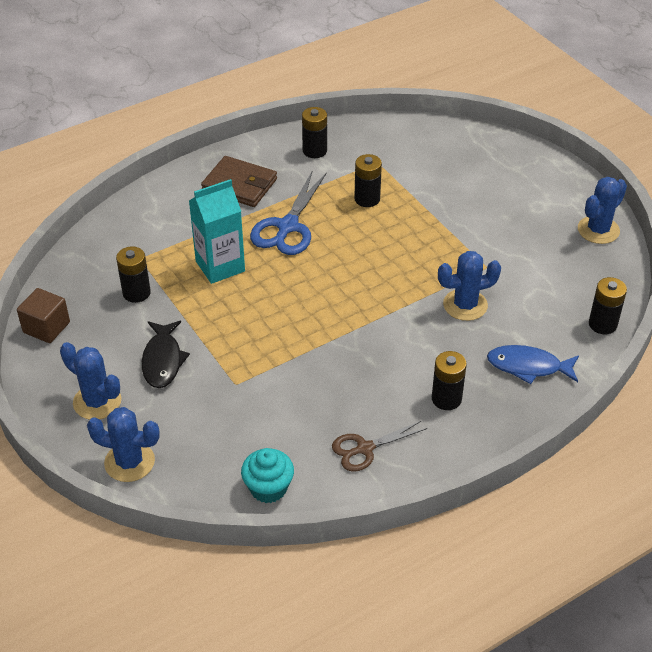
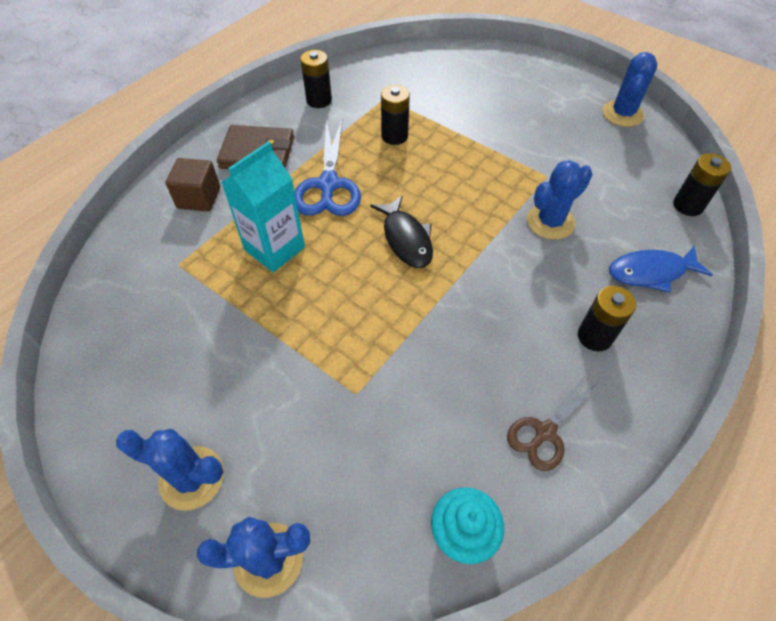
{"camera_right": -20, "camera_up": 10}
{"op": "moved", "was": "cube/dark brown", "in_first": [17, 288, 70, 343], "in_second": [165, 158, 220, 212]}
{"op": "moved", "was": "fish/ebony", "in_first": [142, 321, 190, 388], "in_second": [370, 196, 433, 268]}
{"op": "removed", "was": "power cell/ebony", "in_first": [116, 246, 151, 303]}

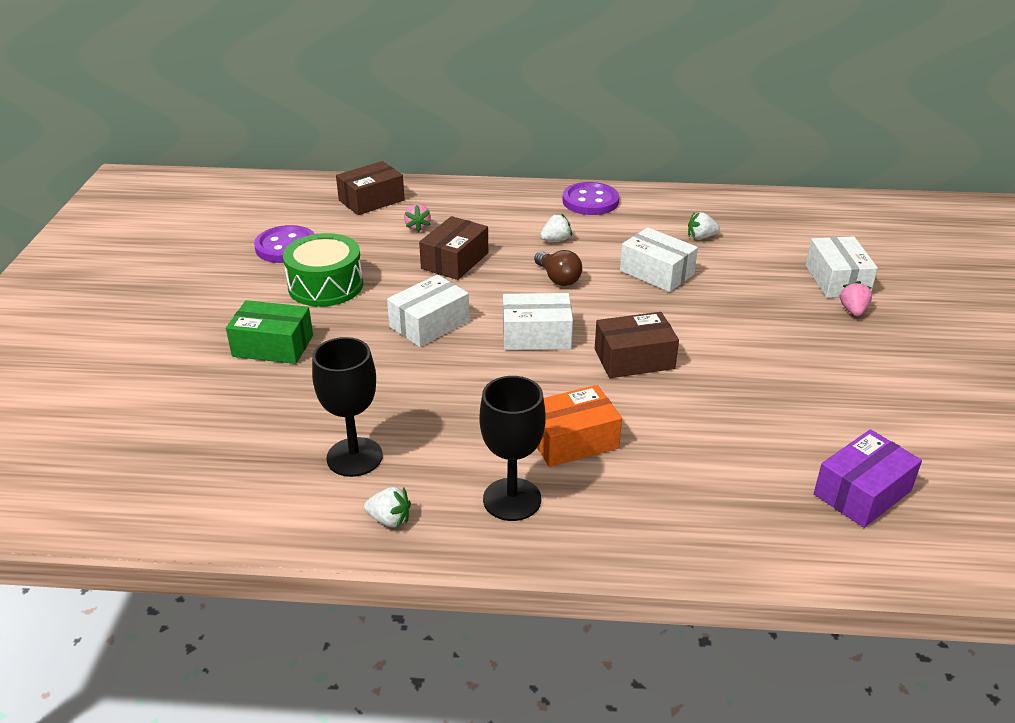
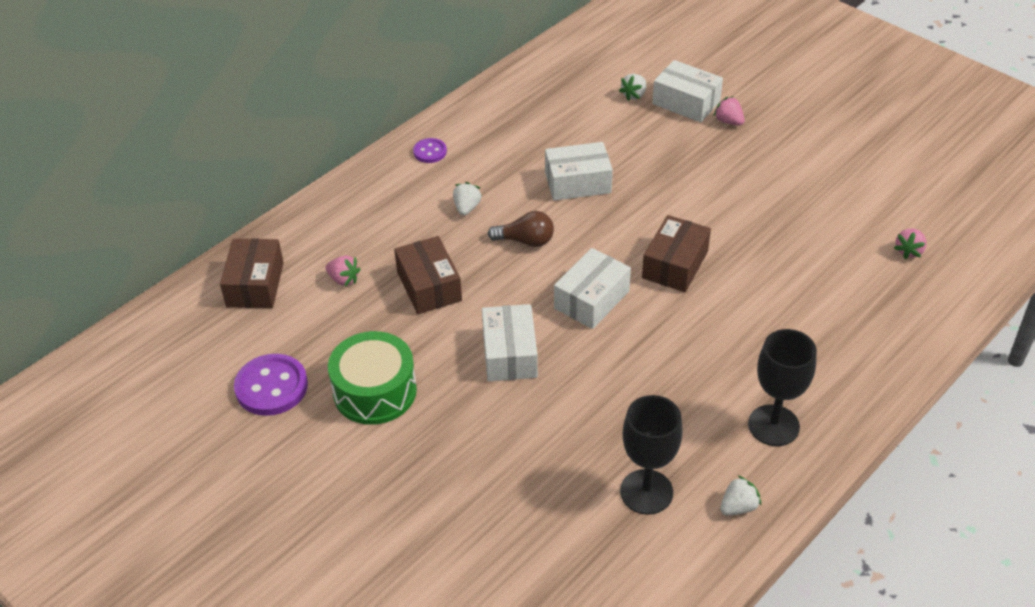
{"camera_right": -50, "camera_up": 10}
{"op": "resized", "was": "sewing button/royal purple", "in_first": [563, 182, 619, 215], "in_second": [413, 138, 447, 163], "ratio": 0.55}
{"op": "moved", "was": "berry/pure white", "in_first": [688, 212, 720, 239], "in_second": [619, 74, 646, 101]}
{"op": "replaced", "was": "package/royal purple", "now": "berry/rosy", "in_first": [814, 429, 922, 528], "in_second": [894, 228, 927, 259]}
{"op": "removed", "was": "package/leaf-green", "in_first": [226, 300, 313, 364]}
{"op": "removed", "was": "package/bright orange", "in_first": [537, 385, 622, 467]}

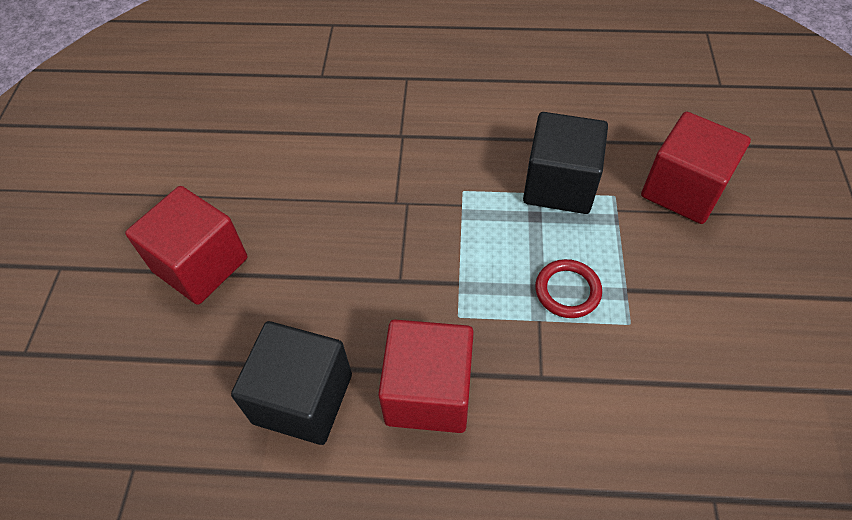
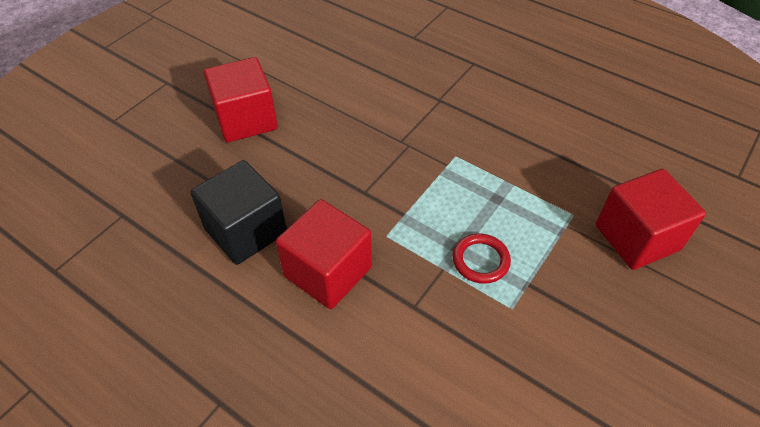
{"camera_right": 30, "camera_up": -5}
{"op": "removed", "was": "cube/ebony", "in_first": [523, 112, 608, 214]}

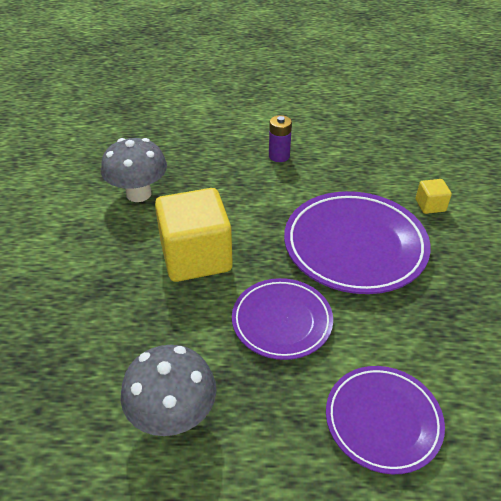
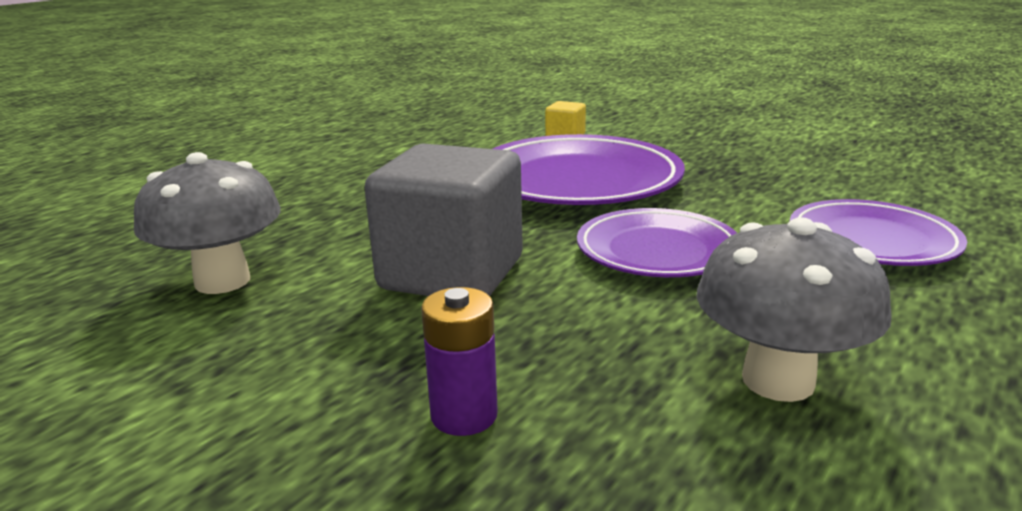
{"camera_right": -55, "camera_up": -20}
{"op": "recoloured", "was": "cube/yellow", "now": "cube/gray", "in_first": [155, 188, 233, 282], "in_second": [364, 144, 523, 296]}
{"op": "moved", "was": "power cell/royal purple", "in_first": [269, 115, 292, 162], "in_second": [421, 287, 498, 436]}

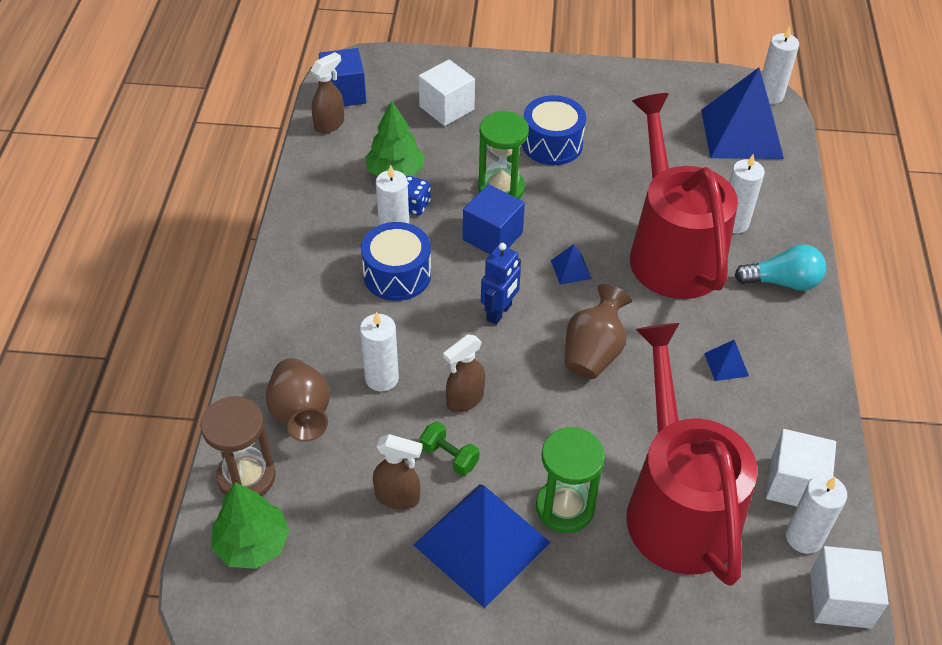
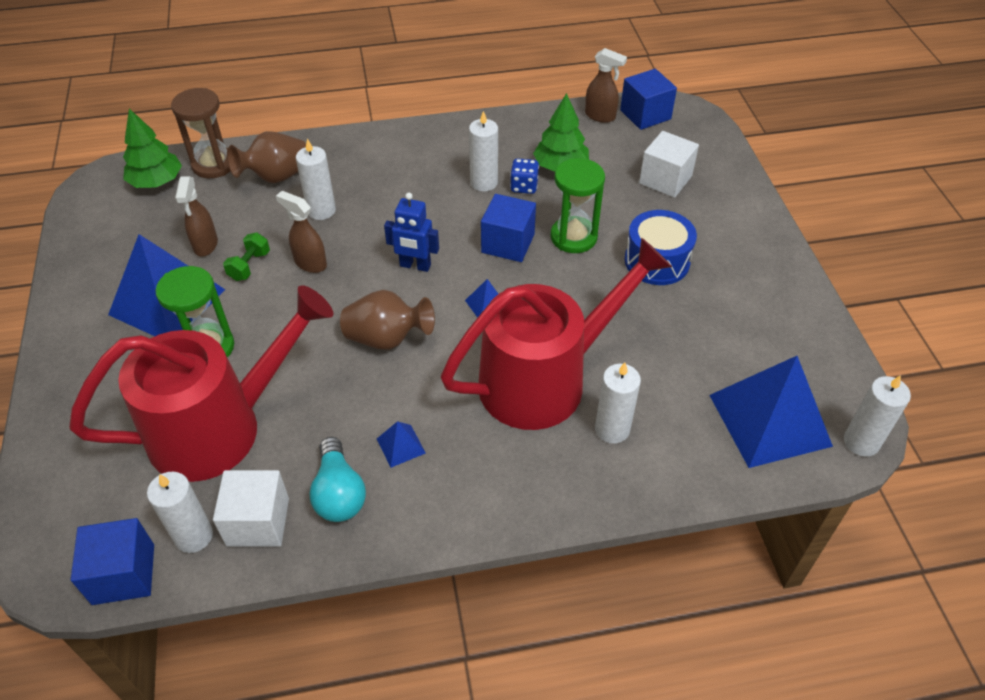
{"camera_right": 75, "camera_up": 0}
{"op": "recoloured", "was": "cube/pure white", "now": "cube/cobalt", "in_first": [810, 546, 889, 629], "in_second": [71, 518, 154, 605]}
{"op": "moved", "was": "lightbulb/turquoise", "in_first": [734, 244, 826, 291], "in_second": [309, 437, 366, 522]}
{"op": "removed", "was": "snare drum/cobalt", "in_first": [361, 222, 431, 301]}

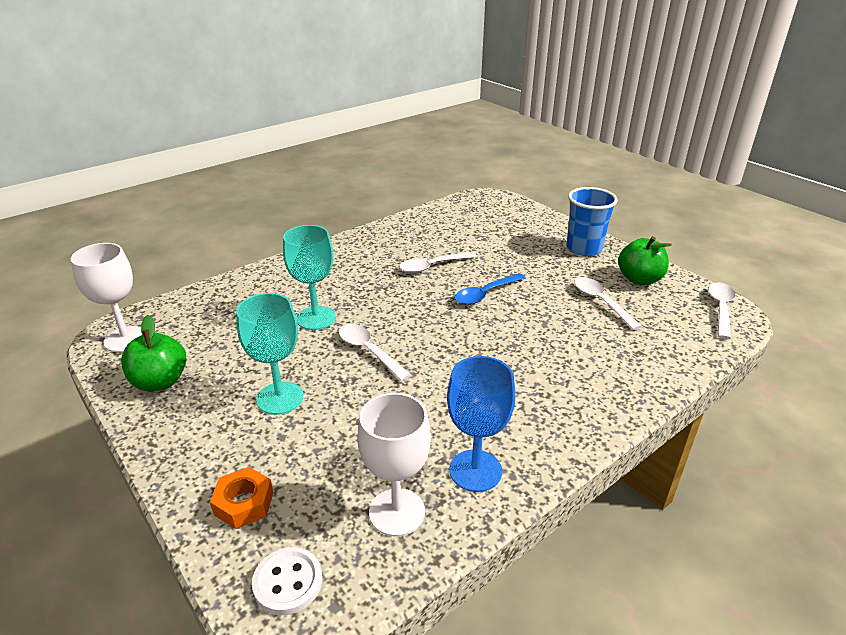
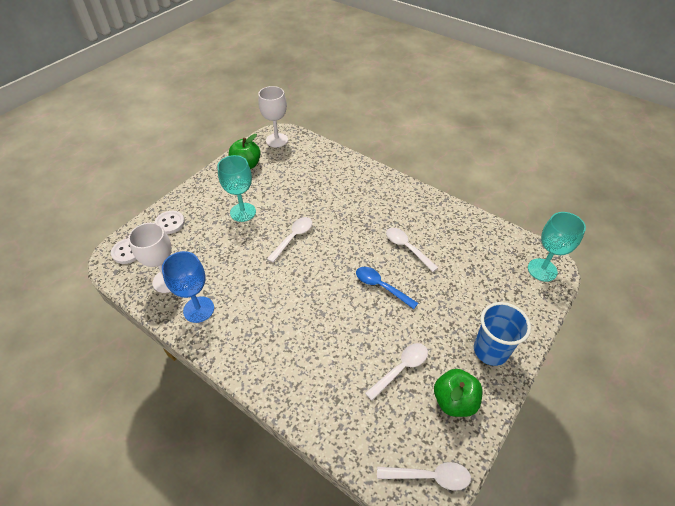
{"camera_right": 75, "camera_up": 15}
{"op": "replaced", "was": "hexagon nut/bright orange", "now": "sewing button/pure white", "in_first": [210, 467, 273, 529], "in_second": [154, 211, 185, 234]}
{"op": "moved", "was": "goblet/turquoise", "in_first": [283, 225, 336, 330], "in_second": [528, 212, 586, 282]}

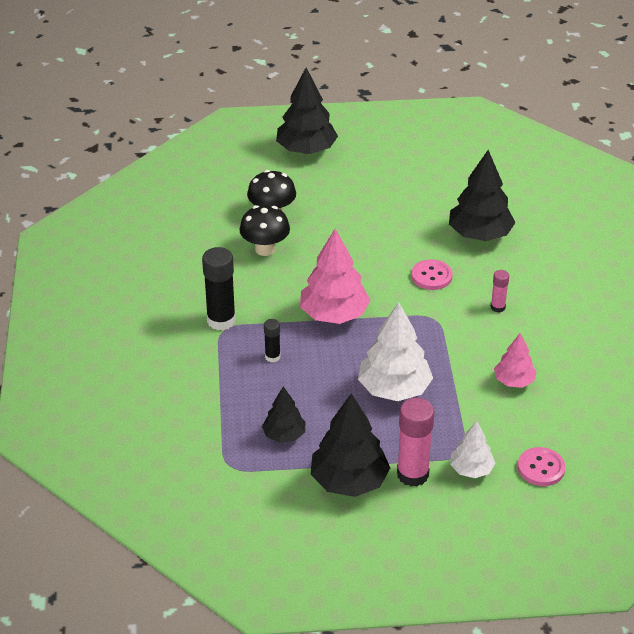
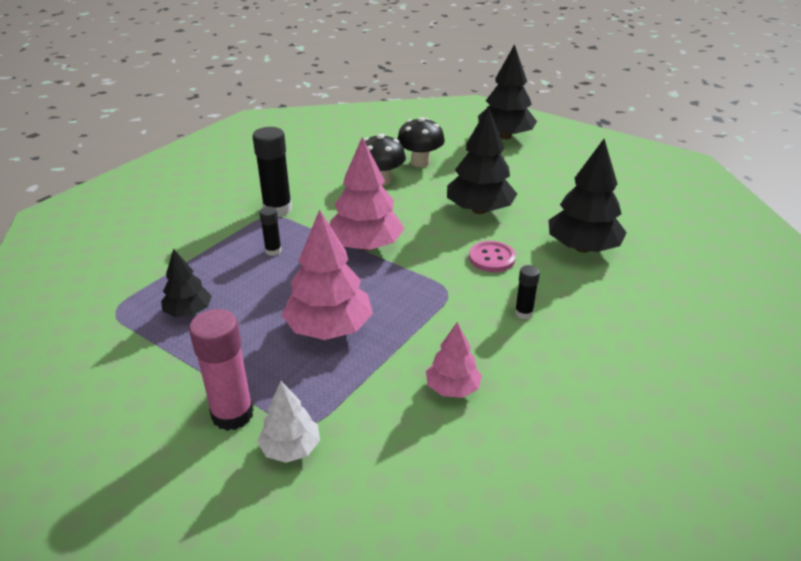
{"camera_right": 40, "camera_up": -5}
{"op": "recoloured", "was": "fir tree/pure white", "now": "fir tree/rosy", "in_first": [358, 302, 433, 401], "in_second": [282, 209, 373, 340]}
{"op": "moved", "was": "fir tree/ebony", "in_first": [311, 393, 390, 497], "in_second": [447, 106, 517, 214]}
{"op": "recoloured", "was": "stick of glue/rosy", "now": "stick of glue/ebony", "in_first": [491, 270, 509, 312], "in_second": [515, 265, 540, 319]}
{"op": "removed", "was": "sewing button/rosy", "in_first": [518, 447, 565, 486]}

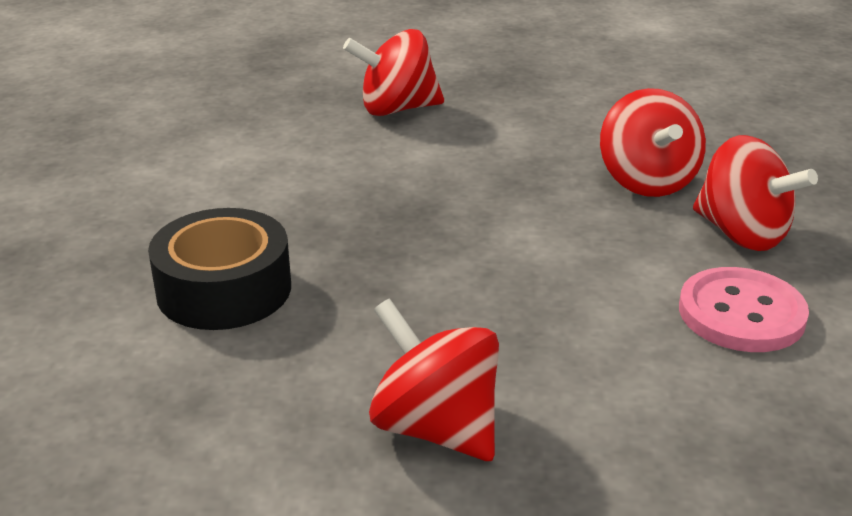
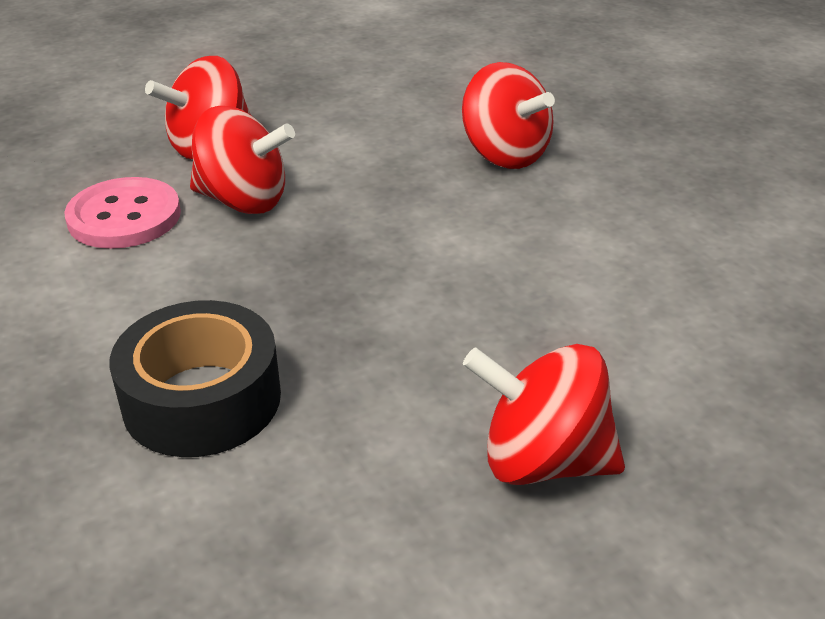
{"camera_right": -30, "camera_up": 5}
{"op": "moved", "was": "sewing button/rosy", "in_first": [679, 267, 809, 352], "in_second": [64, 177, 181, 249]}
{"op": "moved", "was": "toy top/scarlet", "in_first": [693, 135, 818, 251], "in_second": [190, 106, 295, 214]}

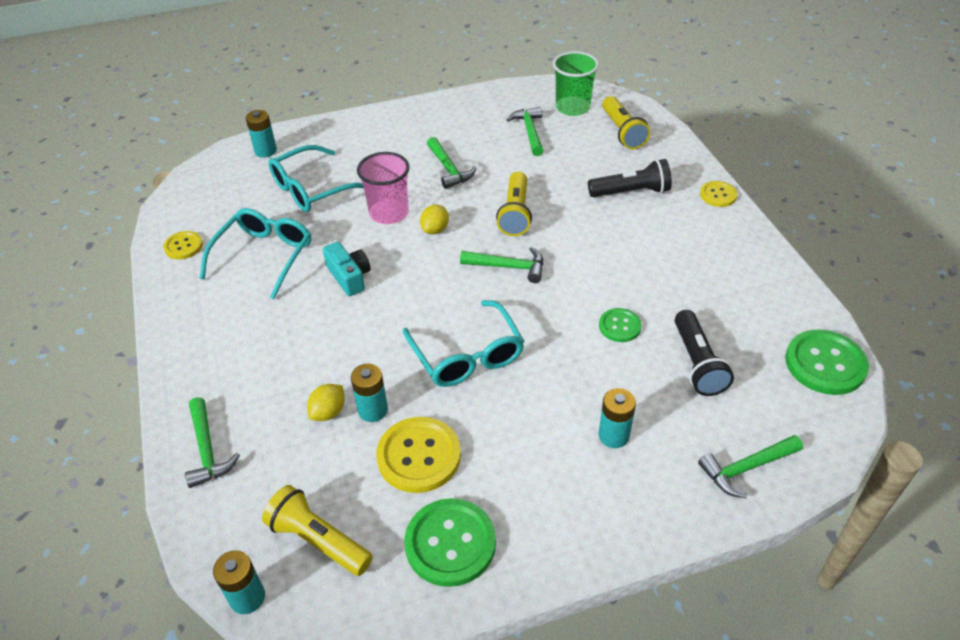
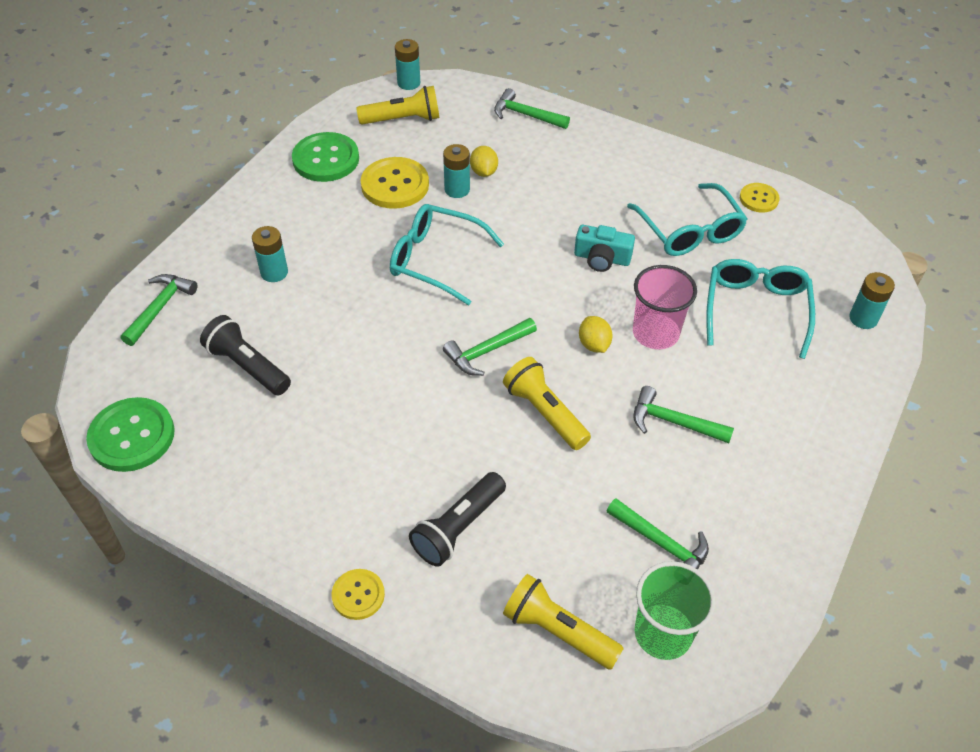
{"camera_right": 135, "camera_up": 5}
{"op": "removed", "was": "sewing button/leaf-green", "in_first": [599, 308, 642, 342]}

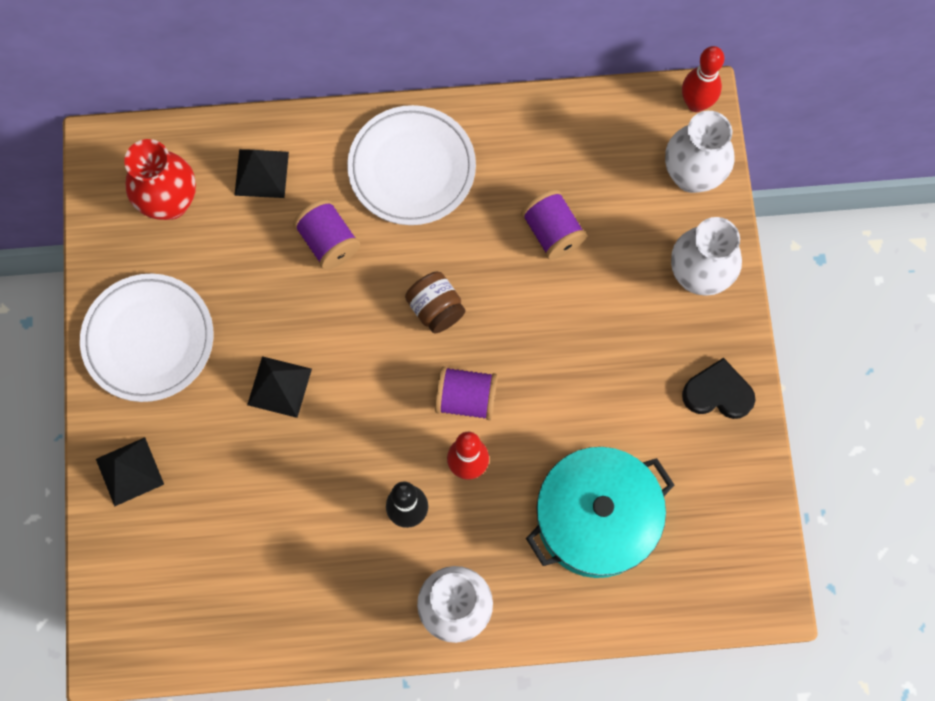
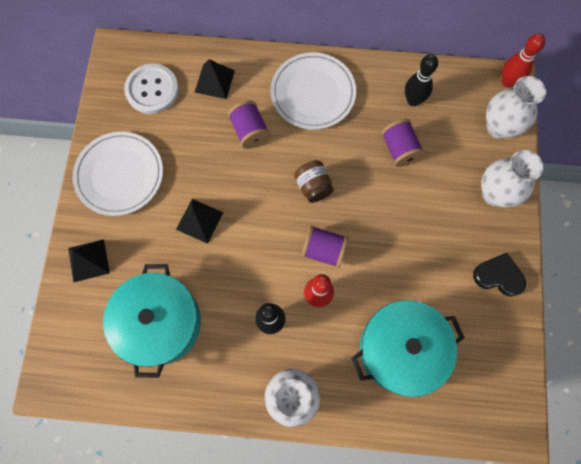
{"camera_right": 10, "camera_up": 0}
{"op": "added", "now": "cooking pot/turquoise", "in_second": [103, 264, 201, 378]}
{"op": "replaced", "was": "flower vase/scarlet", "now": "sewing button/pure white", "in_first": [124, 139, 196, 220], "in_second": [124, 64, 179, 114]}
{"op": "added", "now": "bowling pin/ebony", "in_second": [405, 54, 438, 106]}

